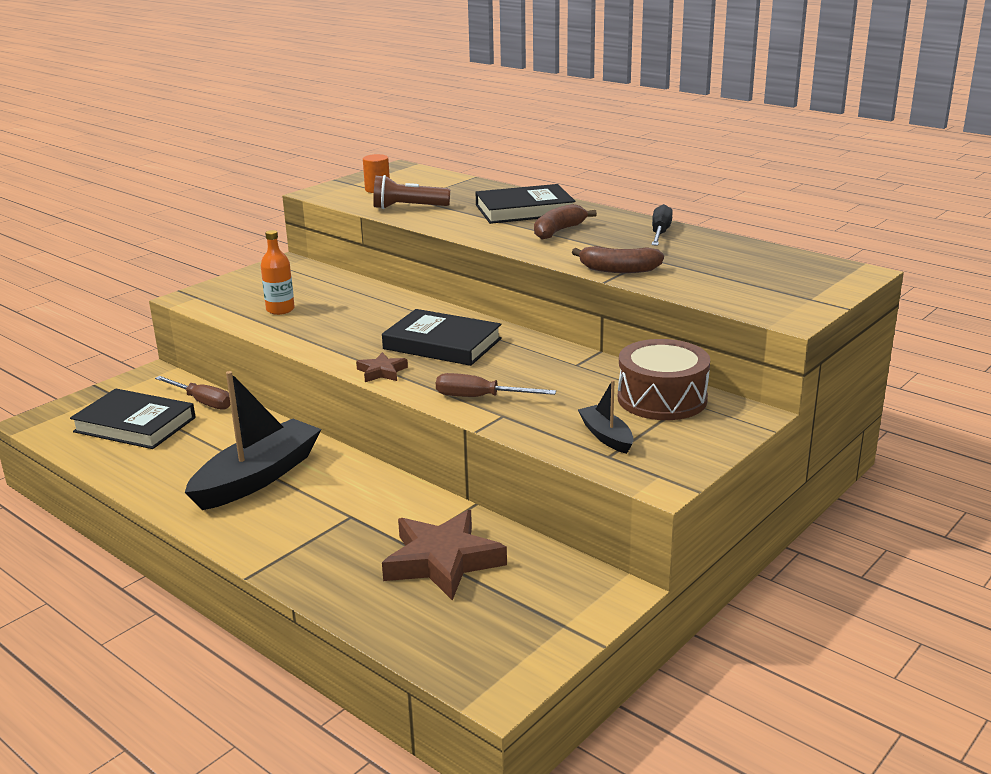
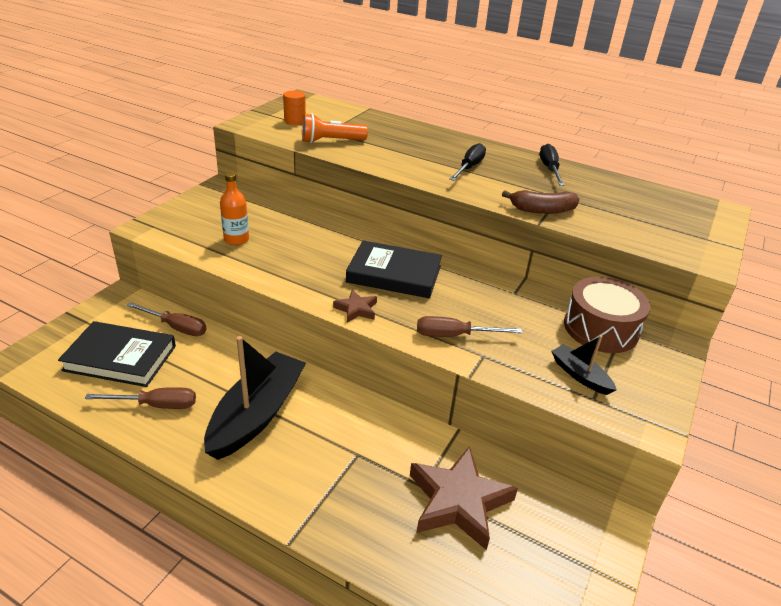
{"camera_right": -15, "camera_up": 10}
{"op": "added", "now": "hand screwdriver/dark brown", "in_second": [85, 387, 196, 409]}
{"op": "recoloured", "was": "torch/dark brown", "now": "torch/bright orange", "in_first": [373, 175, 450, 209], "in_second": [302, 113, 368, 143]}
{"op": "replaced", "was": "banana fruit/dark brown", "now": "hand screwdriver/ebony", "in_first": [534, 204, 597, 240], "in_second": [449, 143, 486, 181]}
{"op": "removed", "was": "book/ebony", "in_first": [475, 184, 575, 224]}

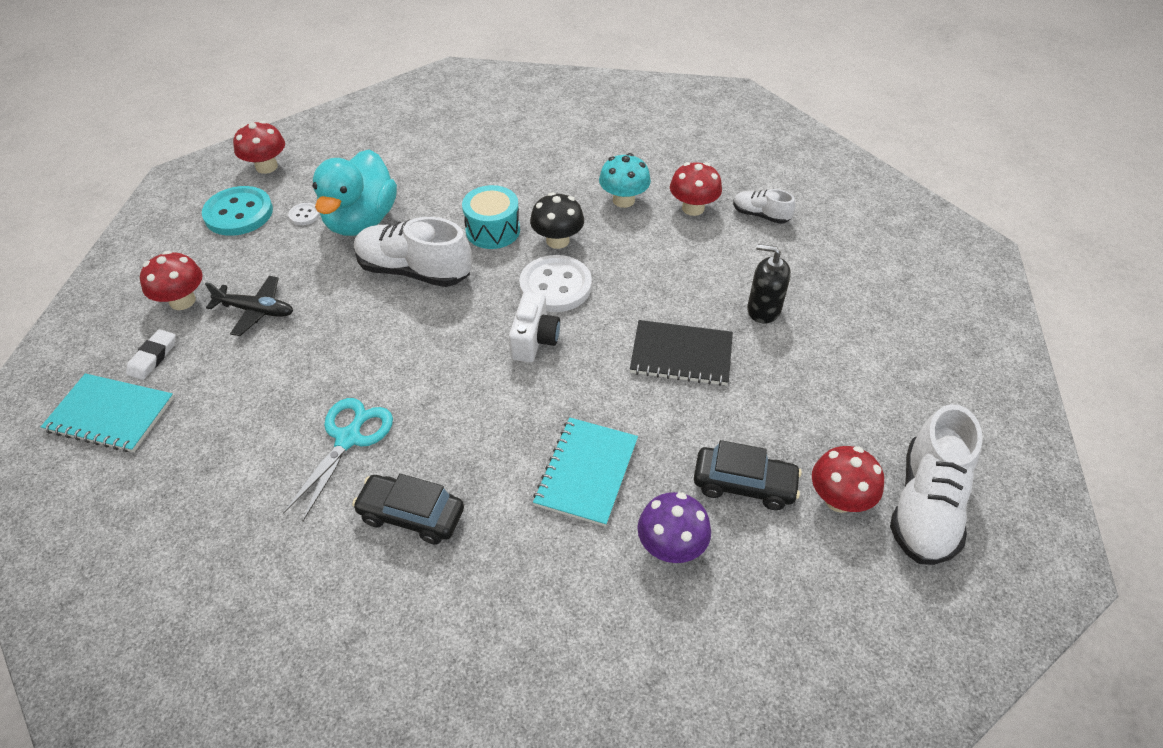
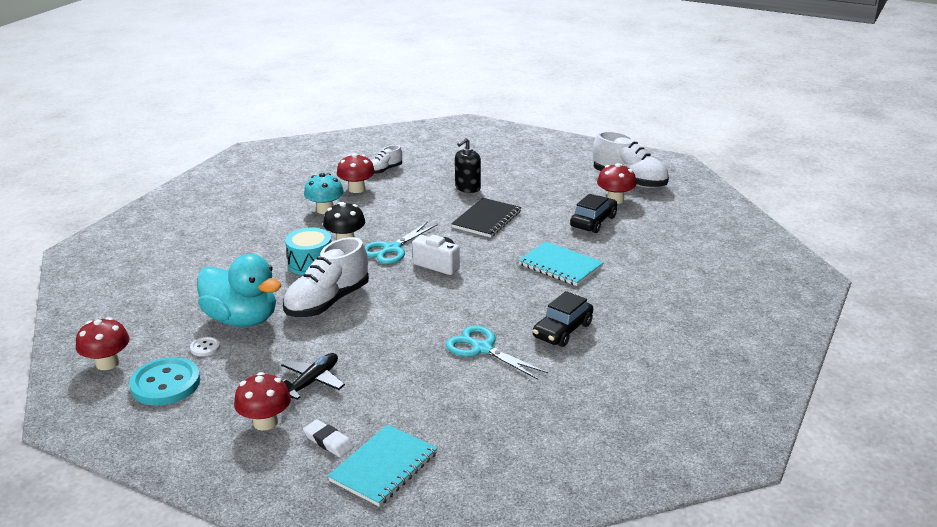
{"camera_right": -70, "camera_up": -20}
{"op": "replaced", "was": "sewing button/pure white", "now": "pair of scissors/turquoise", "in_first": [519, 255, 592, 312], "in_second": [364, 222, 438, 264]}
{"op": "removed", "was": "fungus/royal purple", "in_first": [638, 492, 711, 563]}

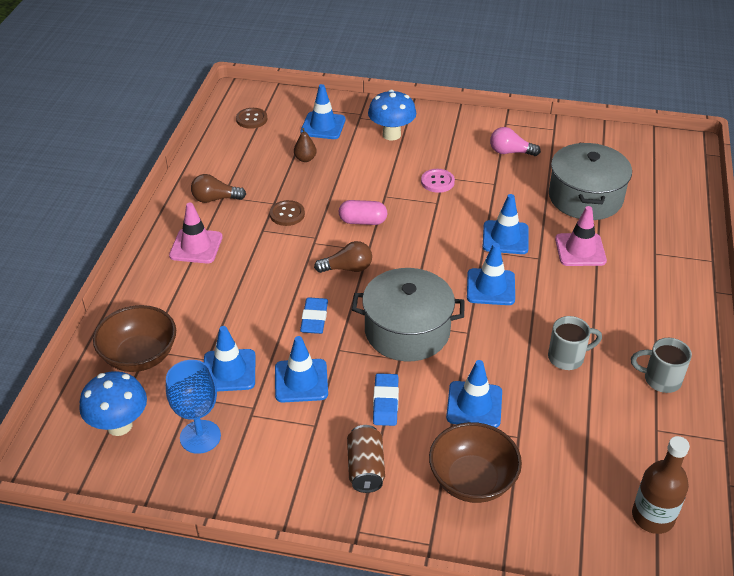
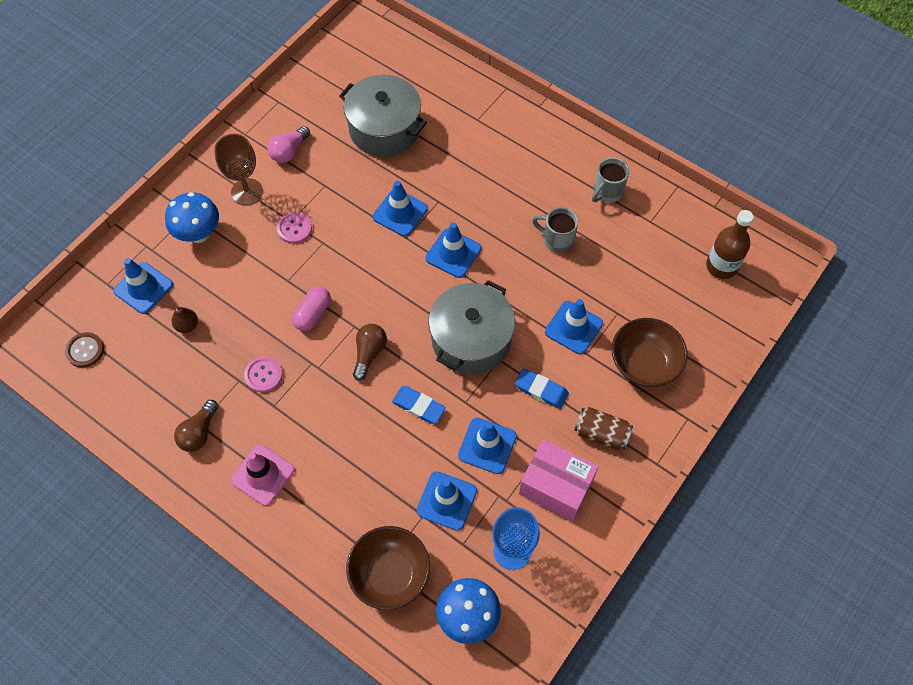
{"camera_right": -65, "camera_up": 20}
{"op": "added", "now": "goblet/dark brown", "in_second": [214, 134, 263, 206]}
{"op": "recoloured", "was": "sewing button/dark brown", "now": "sewing button/rosy", "in_first": [270, 200, 305, 226], "in_second": [244, 356, 283, 392]}
{"op": "added", "now": "package/rosy", "in_second": [519, 439, 599, 521]}
{"op": "turned", "was": "tea mug/gray", "in_first": [548, 316, 602, 370], "in_second": [532, 207, 578, 253], "clockwise": -75}
{"op": "removed", "was": "safety cone/rosy", "in_first": [555, 206, 607, 266]}

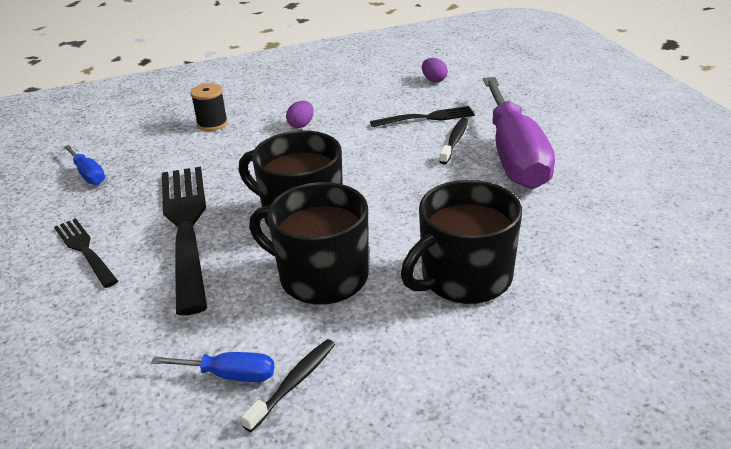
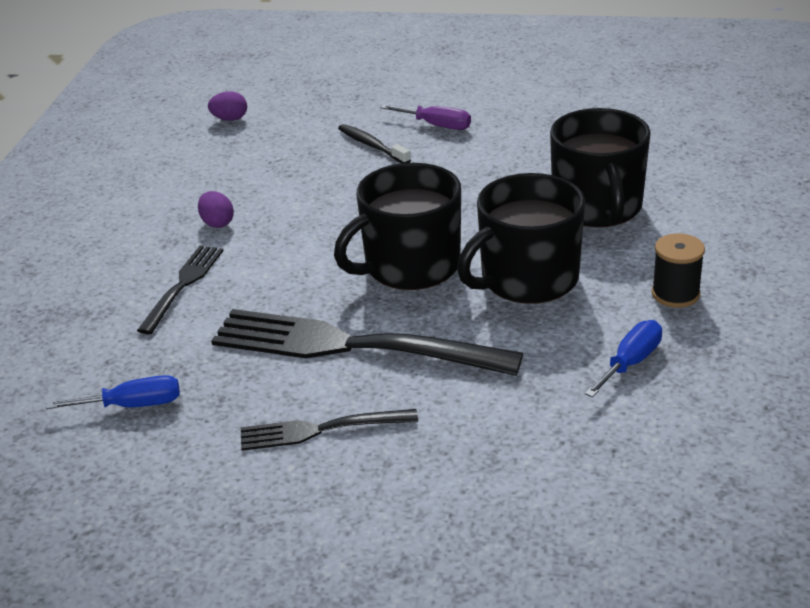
{"camera_right": -60, "camera_up": 0}
{"op": "moved", "was": "fork/ebony", "in_first": [370, 106, 475, 127], "in_second": [137, 245, 224, 334]}
{"op": "resized", "was": "hand screwdriver/royal purple", "in_first": [483, 77, 555, 189], "in_second": [380, 105, 471, 130], "ratio": 0.42}
{"op": "moved", "was": "bobbin/ebony", "in_first": [190, 83, 228, 131], "in_second": [652, 233, 705, 308]}
{"op": "removed", "was": "tooth brush/ebony", "in_first": [241, 339, 335, 432]}

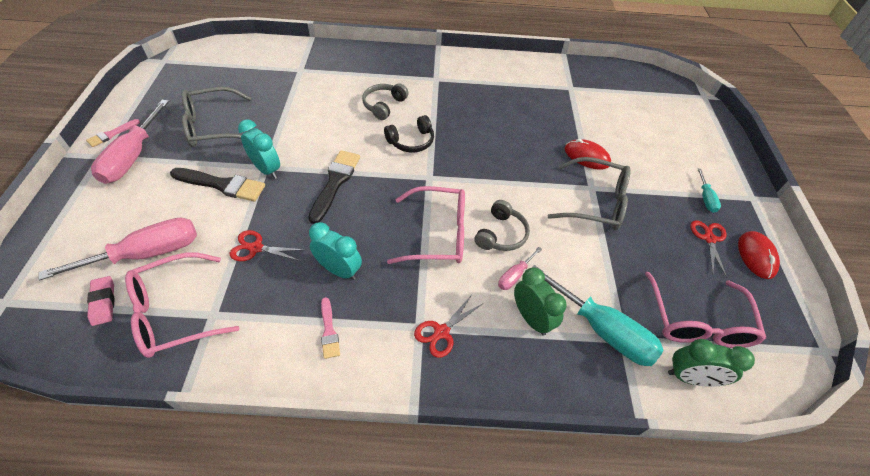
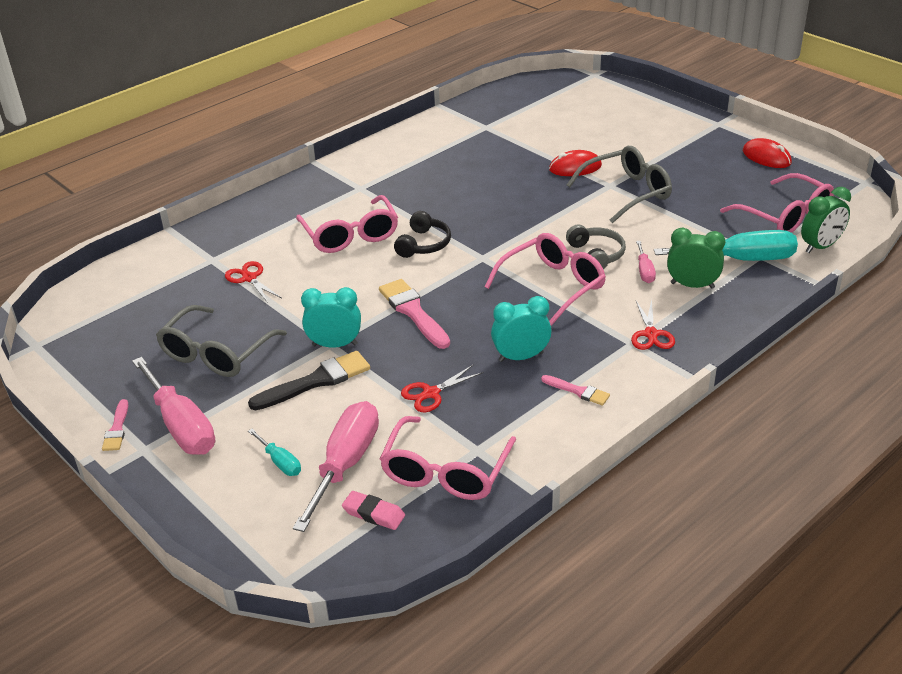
{"camera_right": -40, "camera_up": -15}
{"op": "moved", "was": "pair of scissors/scarlet", "in_first": [690, 220, 727, 278], "in_second": [225, 261, 281, 303]}
{"op": "moved", "was": "hand screwdriver/turquoise", "in_first": [698, 169, 721, 213], "in_second": [248, 429, 301, 476]}
{"op": "replaced", "was": "headset/gray", "now": "spectacles/rosy", "in_first": [362, 83, 408, 120], "in_second": [296, 195, 398, 253]}
{"op": "recoloured", "was": "paintbrush/ebony", "now": "paintbrush/rosy", "in_first": [308, 150, 360, 224], "in_second": [379, 279, 450, 349]}

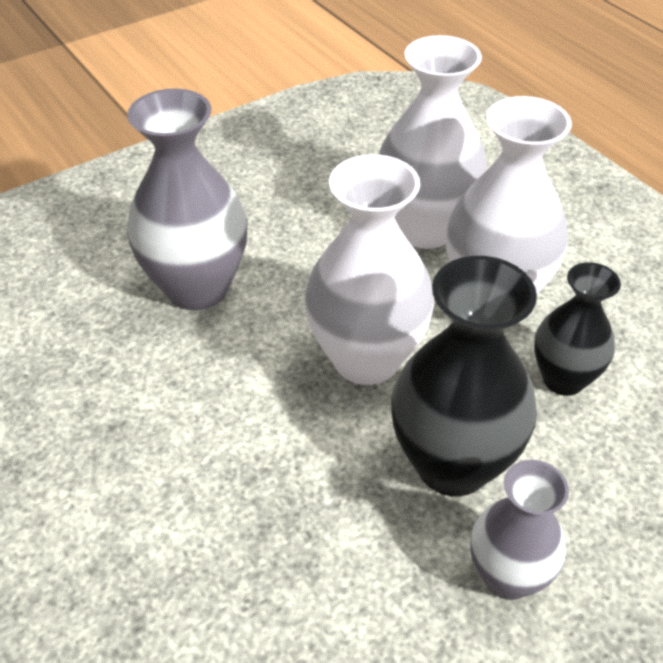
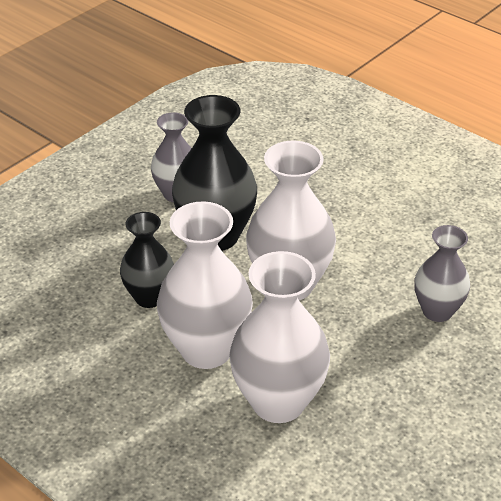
{"camera_right": 165, "camera_up": -5}
{"op": "resized", "was": "flower vase/gray", "in_first": [127, 89, 247, 310], "in_second": [414, 225, 470, 322], "ratio": 0.61}

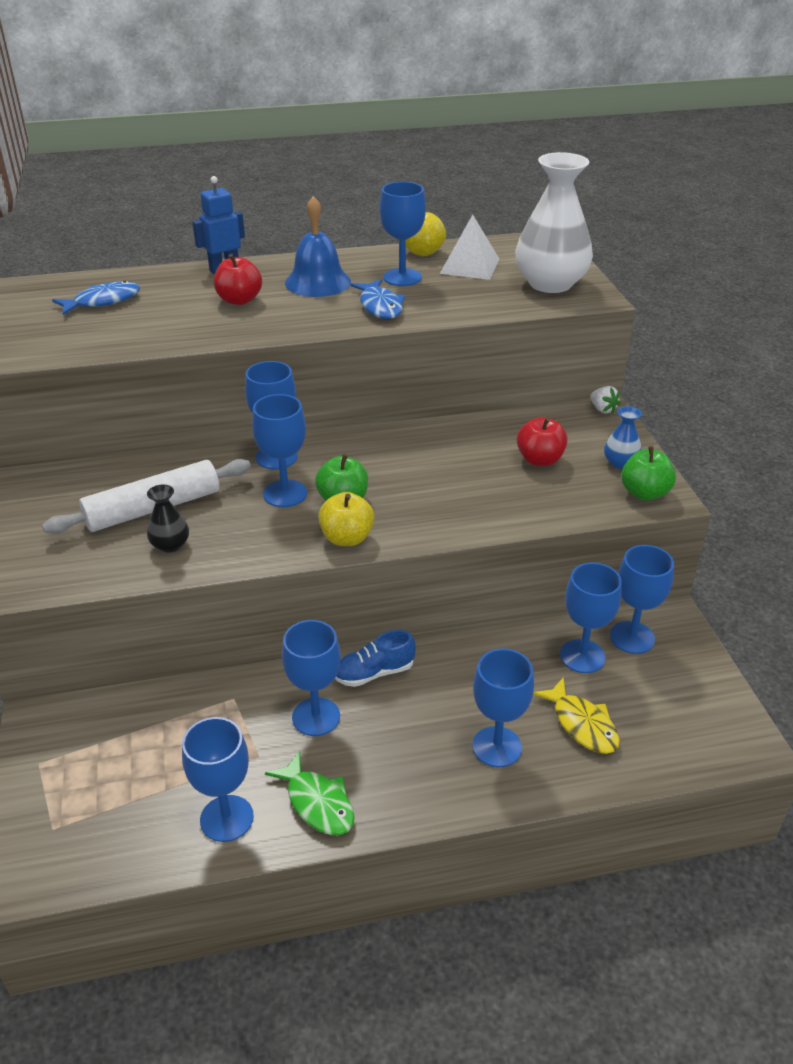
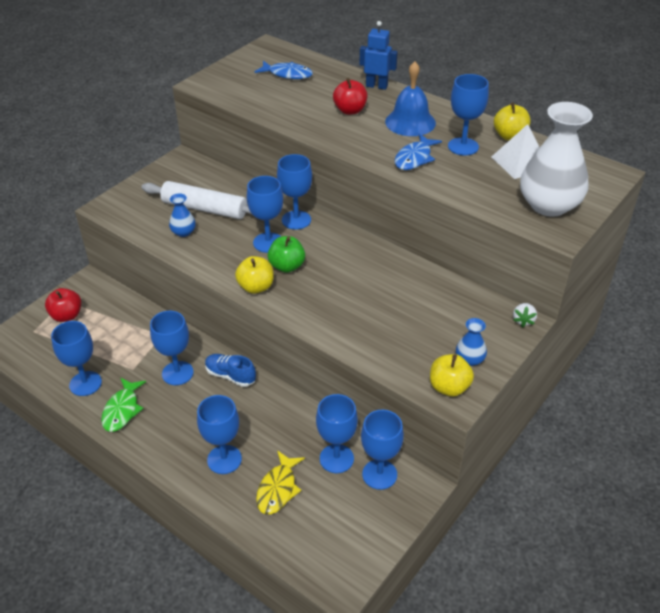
{"camera_right": 50, "camera_up": 5}
{"op": "moved", "was": "apple/scarlet", "in_first": [517, 417, 568, 466], "in_second": [45, 288, 81, 322]}
{"op": "recoloured", "was": "flower vase/ebony", "now": "flower vase/cobalt", "in_first": [147, 485, 189, 553], "in_second": [169, 193, 196, 237]}
{"op": "recoloured", "was": "apple/leaf-green", "now": "apple/yellow", "in_first": [621, 446, 676, 501], "in_second": [430, 354, 474, 397]}

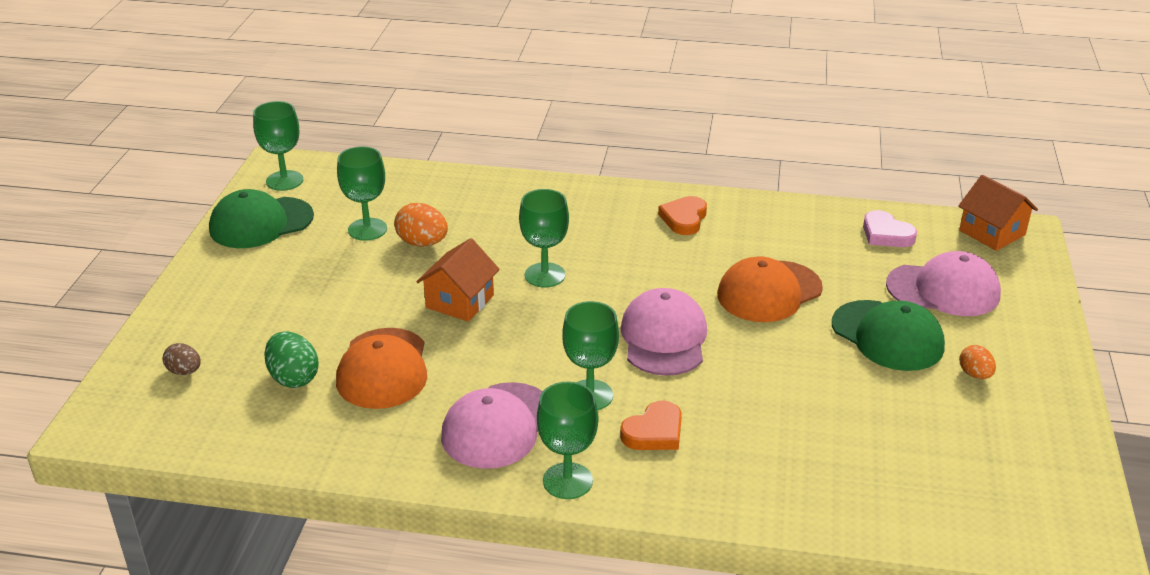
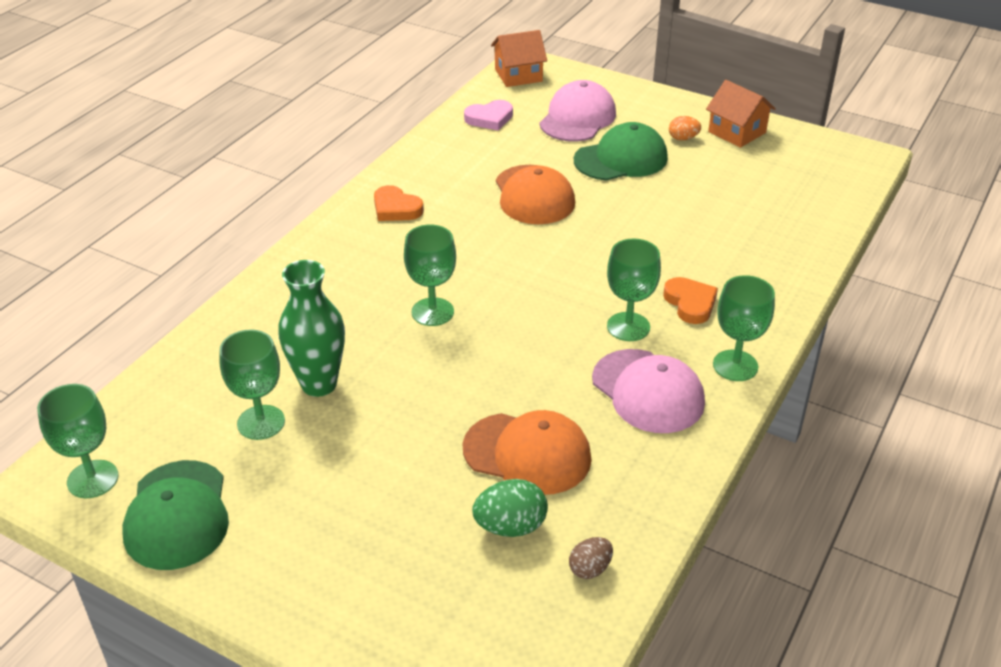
{"camera_right": -70, "camera_up": 5}
{"op": "replaced", "was": "toy egg/bright orange", "now": "flower vase/leaf-green", "in_first": [394, 203, 448, 246], "in_second": [279, 260, 345, 397]}
{"op": "moved", "was": "toy egg/dark brown", "in_first": [163, 343, 201, 375], "in_second": [569, 537, 613, 579]}
{"op": "moved", "was": "cottage/bright orange", "in_first": [416, 238, 500, 322], "in_second": [706, 80, 776, 148]}
{"op": "removed", "was": "baseball cap/rosy", "in_first": [620, 288, 707, 376]}

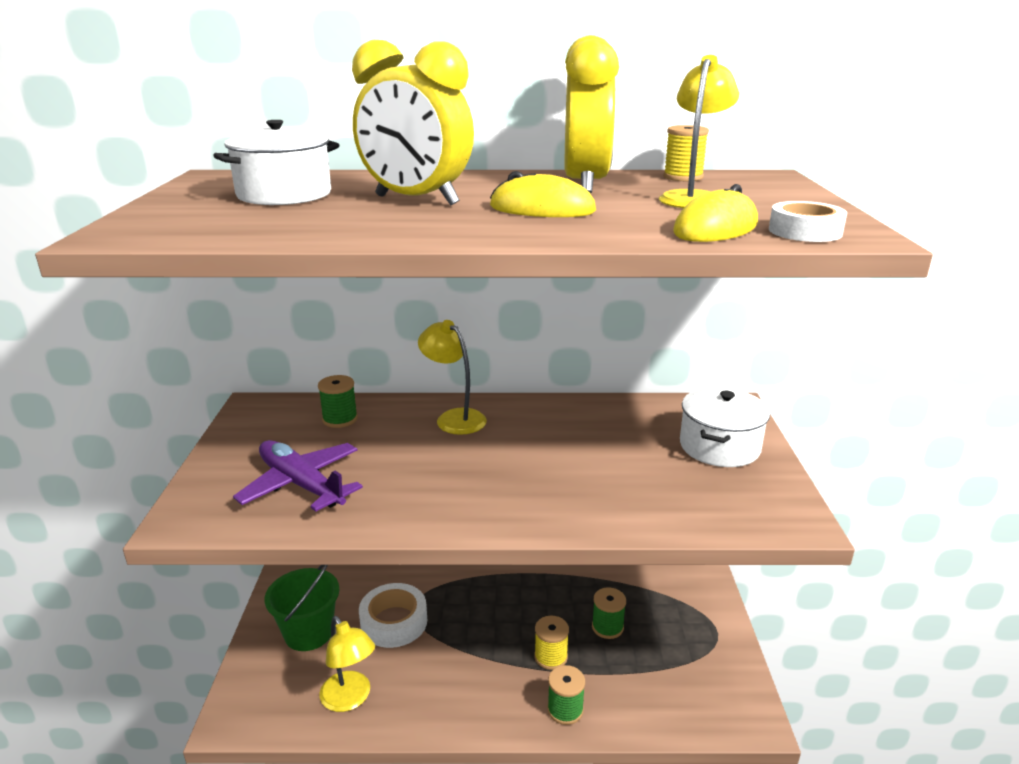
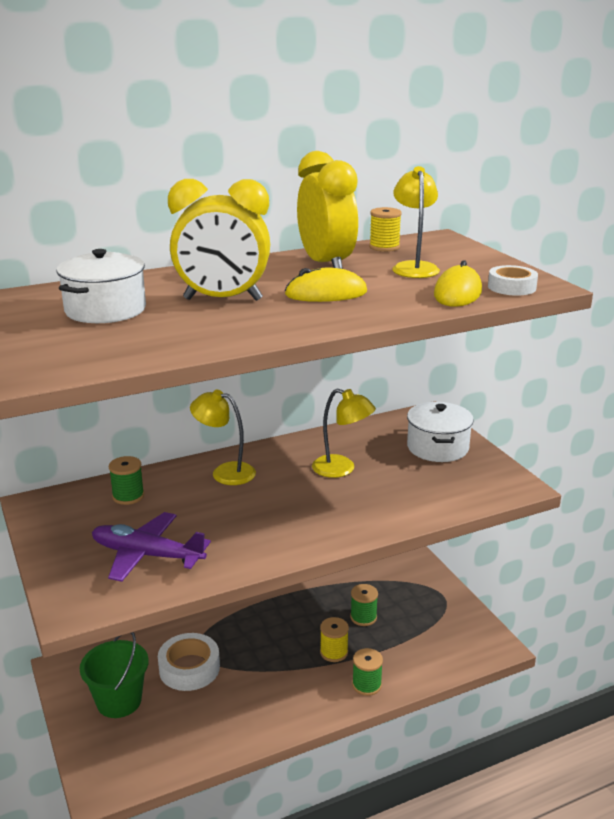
{"camera_right": -25, "camera_up": 0}
{"op": "moved", "was": "desk lamp/yellow", "in_first": [319, 616, 375, 712], "in_second": [312, 388, 376, 478]}

